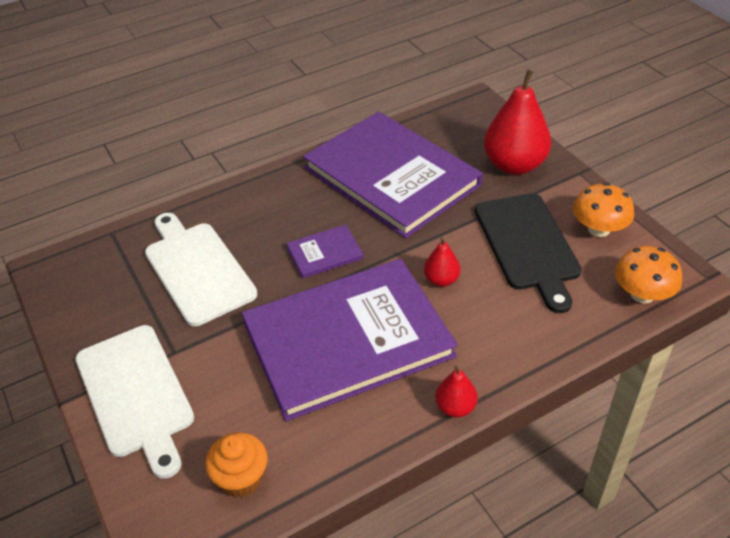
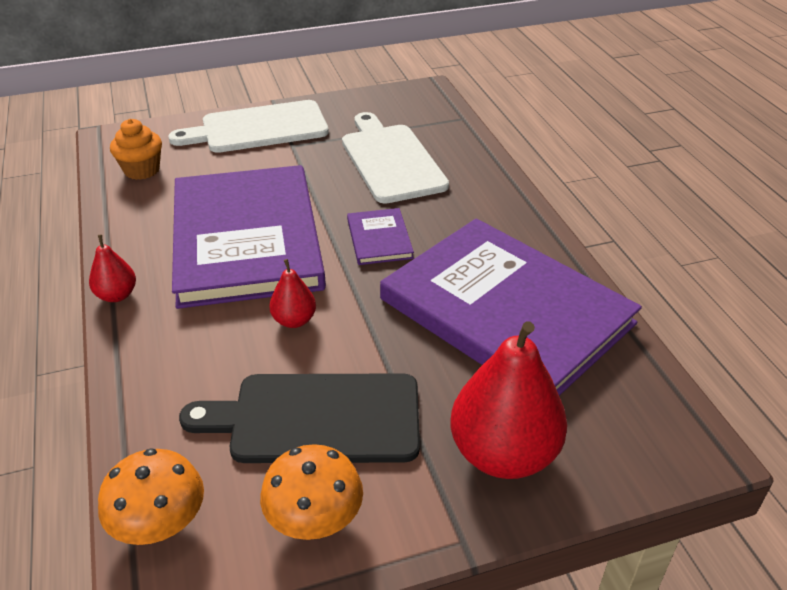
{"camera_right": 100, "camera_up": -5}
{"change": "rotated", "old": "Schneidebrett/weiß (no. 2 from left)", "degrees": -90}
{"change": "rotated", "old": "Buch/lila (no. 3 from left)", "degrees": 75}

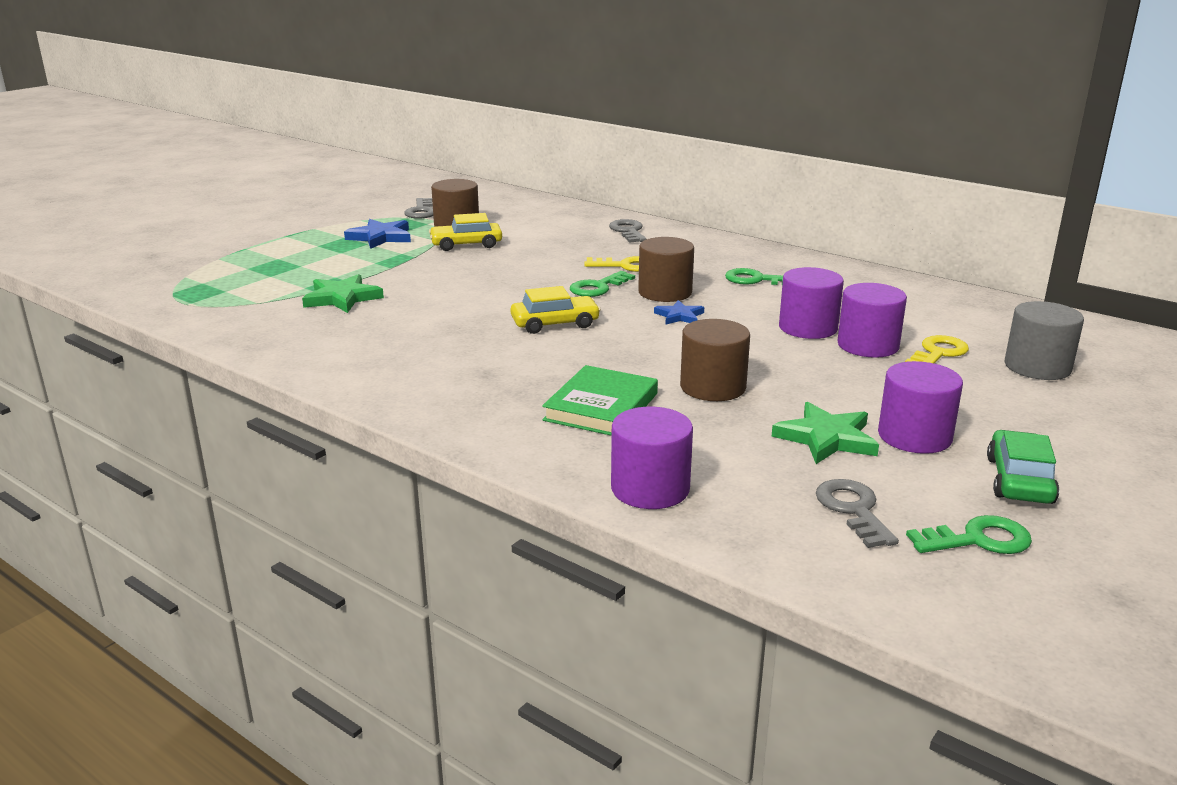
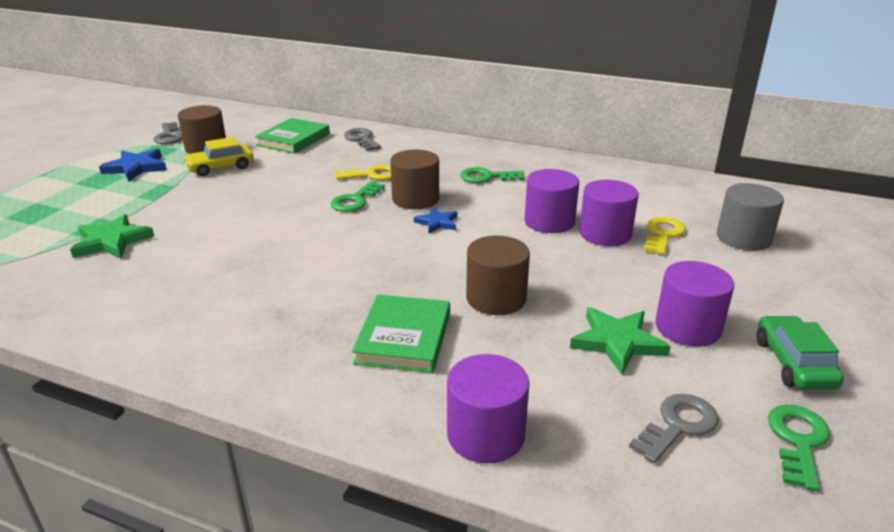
{"camera_right": -15, "camera_up": 5}
{"change": "gone", "old": "Auto/gelb (no. 2 from left)"}
{"change": "new", "new": "Buch/grün (no. 1 from left)"}
{"change": "rotated", "old": "Schlüssel/grau (no. 3 from left)", "degrees": 75}
{"change": "rotated", "old": "Schlüssel/grün (no. 3 from left)", "degrees": -45}

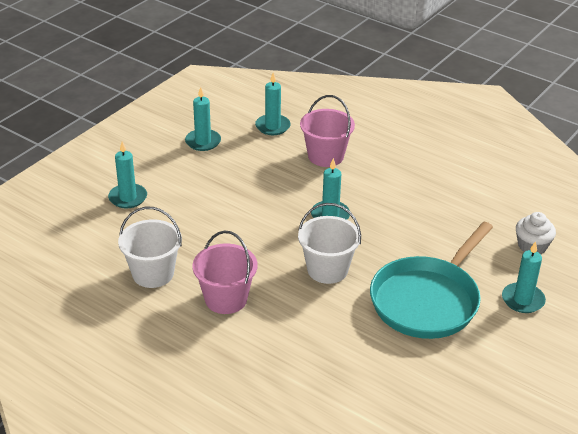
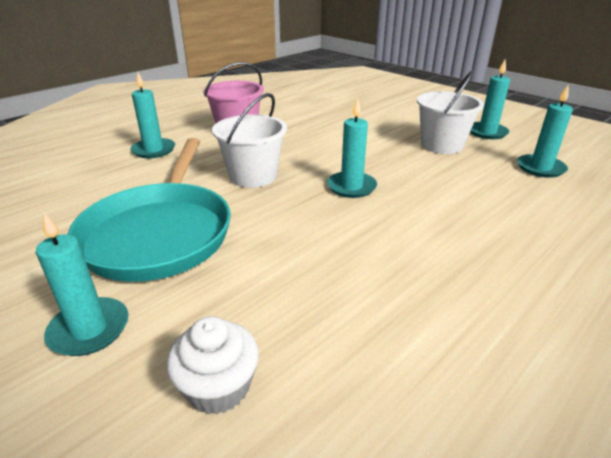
{"camera_right": 100, "camera_up": -5}
{"change": "gone", "old": "Eimer/rosa (no. 2 from left)"}
{"change": "shifted", "old": "Kerze/türkis (no. 1 from left in the first image)", "new": "Kerze/türkis (no. 2 from left)"}
{"change": "shifted", "old": "Eimer/weiß (no. 1 from left in the first image)", "new": "Eimer/weiß (no. 2 from left)"}
{"change": "rotated", "old": "Pfanne/türkis", "degrees": -135}

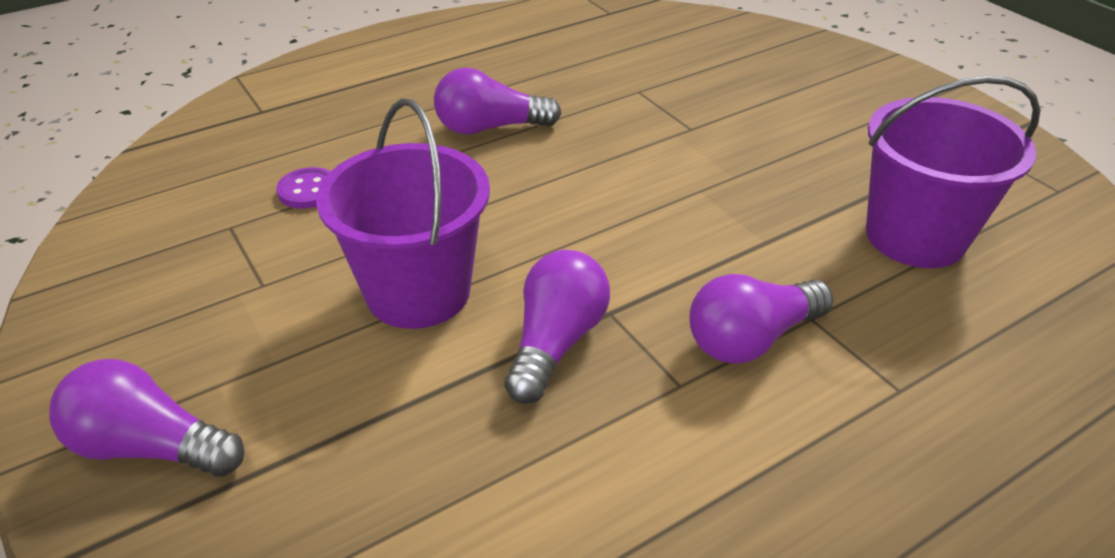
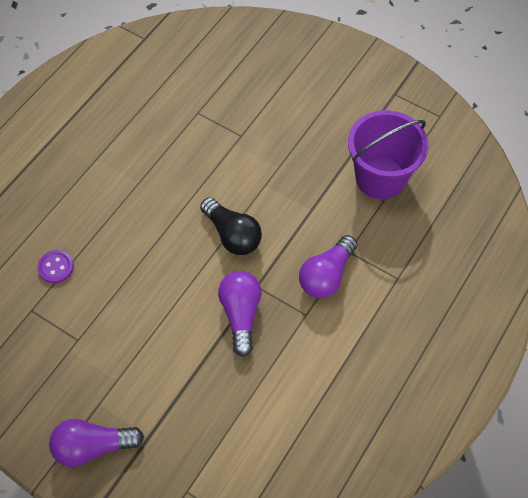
{"camera_right": -25, "camera_up": 20}
{"change": "gone", "old": "Eimer/lila (no. 1 from left)"}
{"change": "gone", "old": "Glühbirne/lila (no. 2 from left)"}
{"change": "new", "new": "Glühbirne/schwarz"}

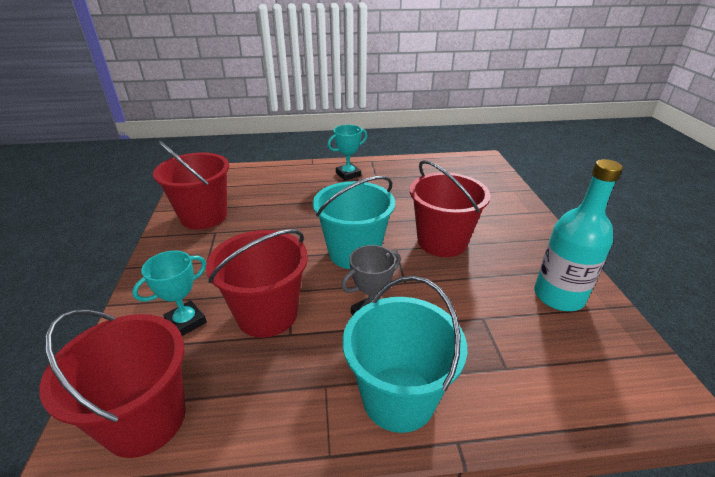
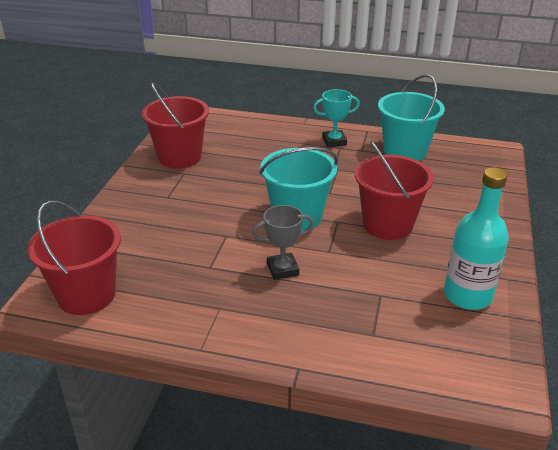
{"camera_right": 20, "camera_up": 0}
{"change": "gone", "old": "Pokal/türkis (no. 1 from left)"}
{"change": "gone", "old": "Eimer/rot (no. 3 from left)"}
{"change": "shifted", "old": "Eimer/türkis (no. 2 from left)"}

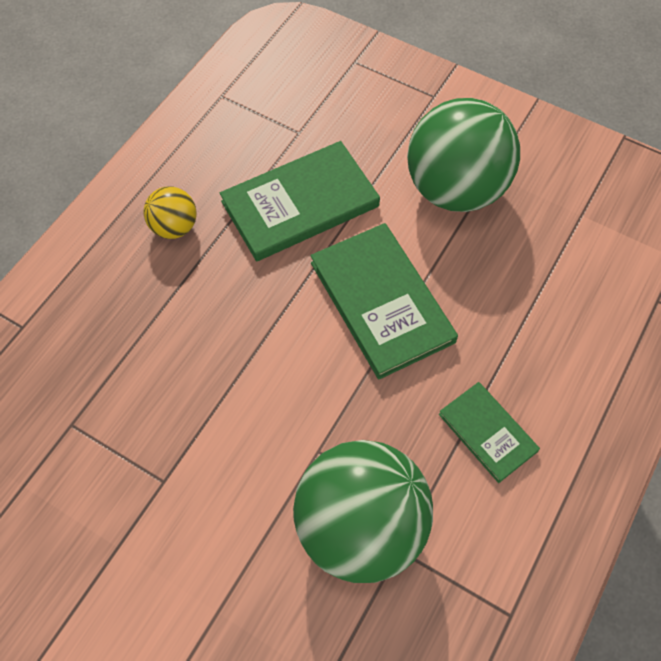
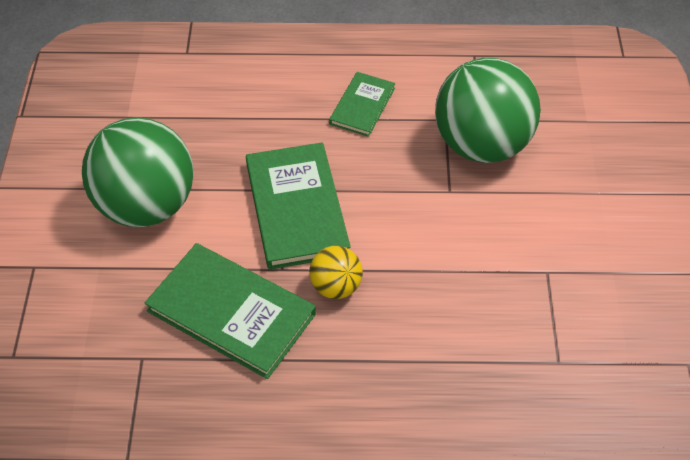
{"camera_right": -120, "camera_up": -10}
{"change": "shifted", "old": "Ball/gelb"}
{"change": "rotated", "old": "Buch/grün (no. 2 from left)", "degrees": -45}

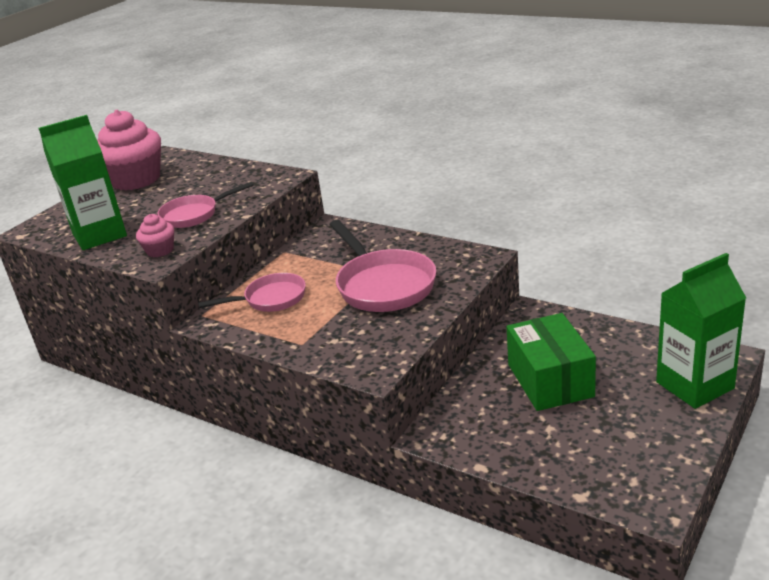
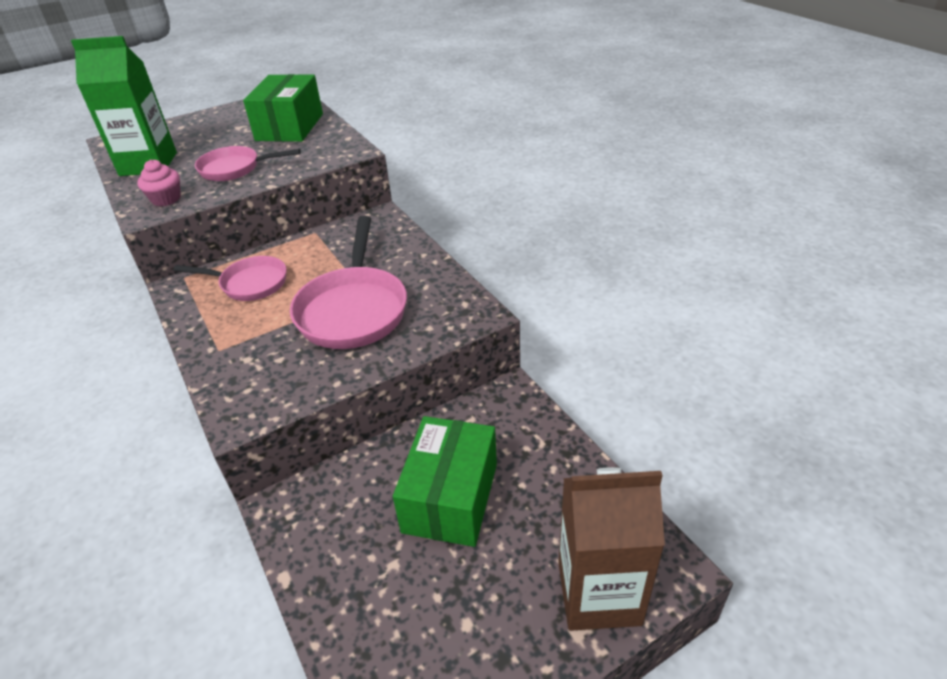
{"camera_right": 25, "camera_up": 10}
{"change": "gone", "old": "Muffin/rosa (no. 1 from left)"}
{"change": "new", "new": "Schachtel/grün (no. 1 from left)"}
{"change": "repainted", "old": "Getränkekarton/grün (no. 2 from left)", "new": "Getränkekarton/braun"}

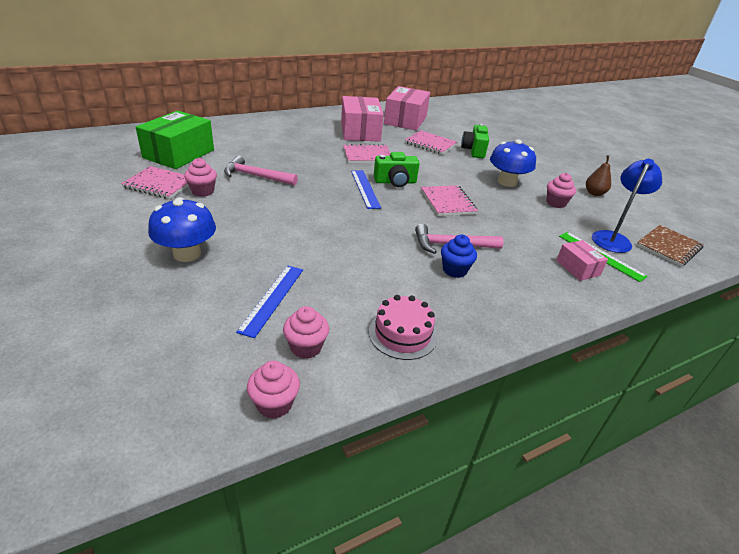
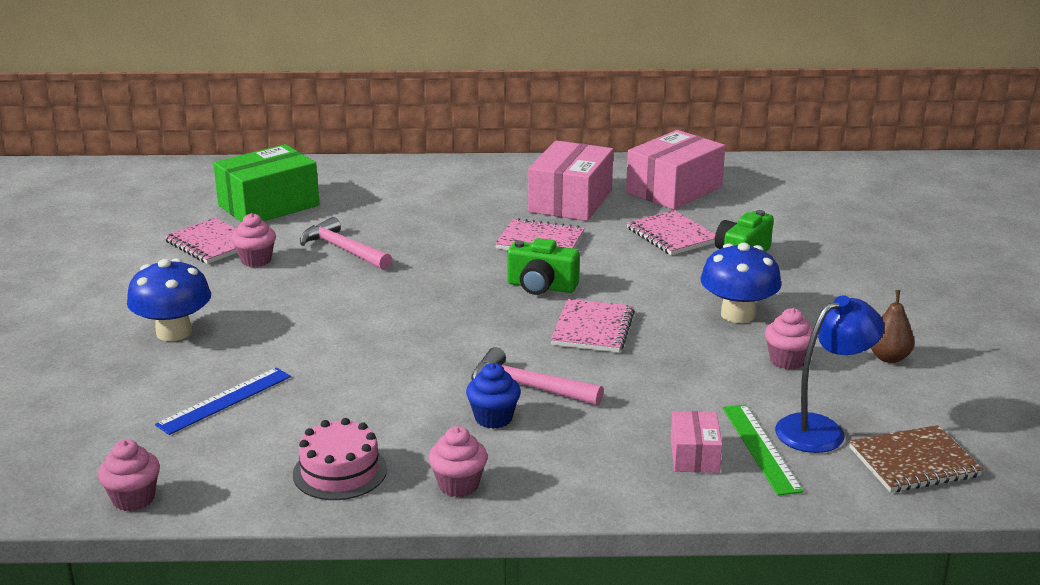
{"camera_right": 30, "camera_up": -10}
{"change": "gone", "old": "Lineal/blau (no. 2 from left)"}
{"change": "shifted", "old": "Muffin/rosa (no. 3 from left)"}

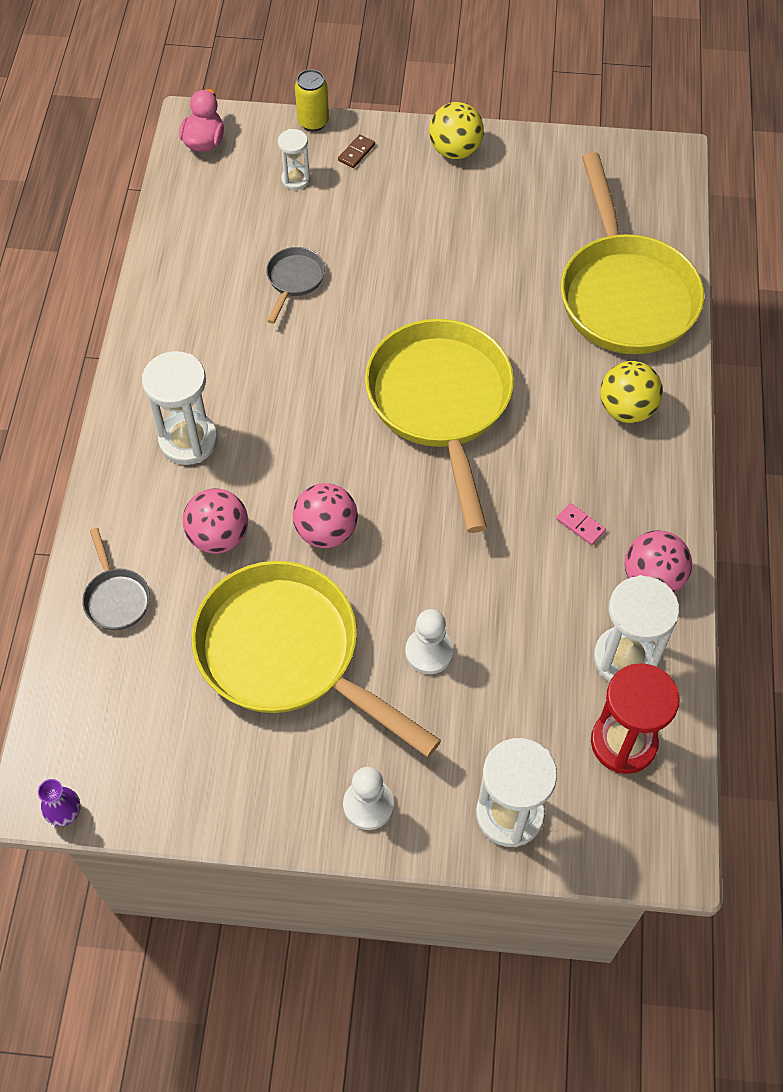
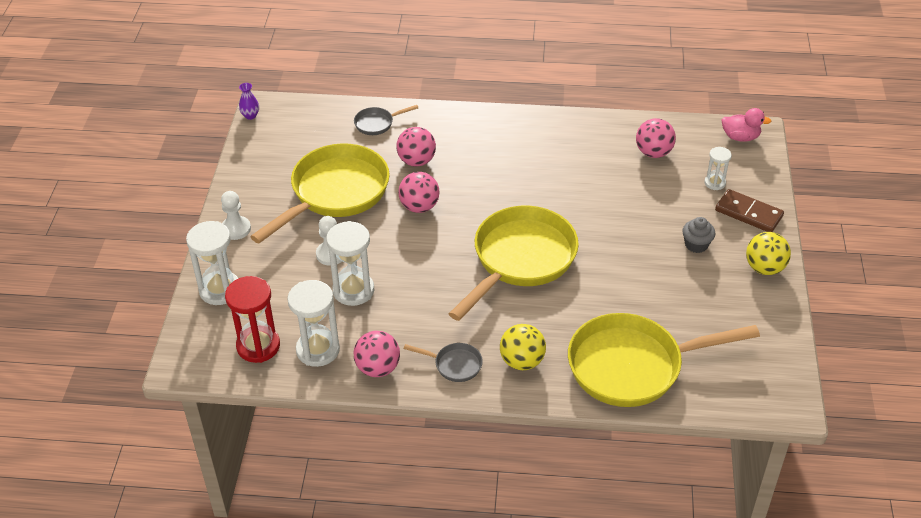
{"camera_right": 90, "camera_up": -15}
{"change": "gone", "old": "Dose/gelb"}
{"change": "gone", "old": "Dominostein/rosa"}
{"change": "new", "new": "Ball/rosa (no. 4 from left)"}
{"change": "new", "new": "Muffin/grau"}
{"change": "shifted", "old": "Sanduhr/weiß (no. 1 from left in the first image)", "new": "Sanduhr/weiß (no. 3 from left)"}
{"change": "shifted", "old": "Pfanne/grau (no. 2 from left)"}
{"change": "rotated", "old": "Pfanne/gelb (no. 2 from left)", "degrees": -45}
{"change": "scaled", "old": "Dominostein/braun", "factor": 2.06}

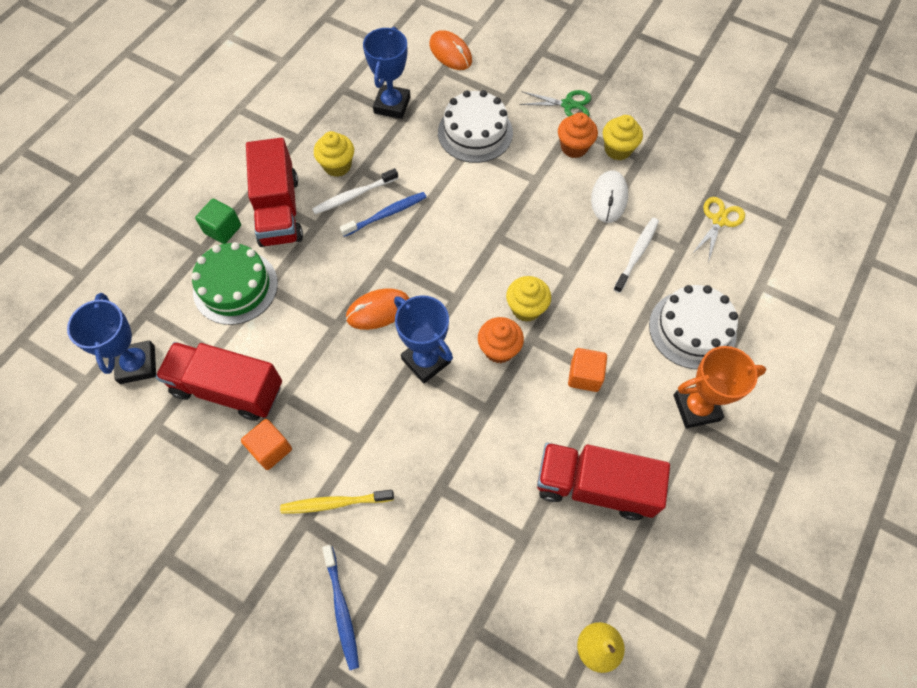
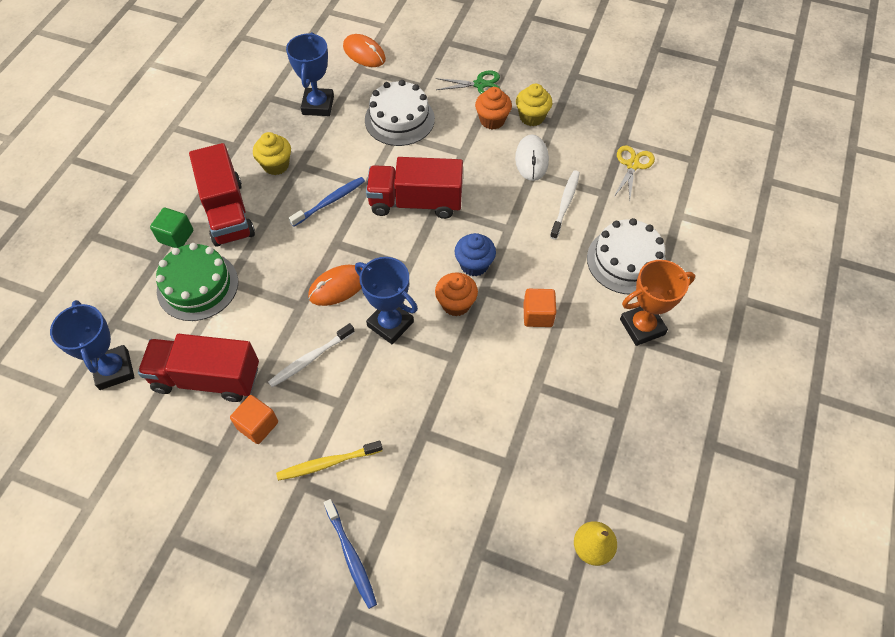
{"camera_right": -10, "camera_up": -5}
{"change": "shifted", "old": "Zahnbürste/weiß (no. 1 from left)"}
{"change": "shifted", "old": "Lastwagen/rot (no. 3 from left)"}
{"change": "repainted", "old": "Muffin/gelb (no. 2 from left)", "new": "Muffin/blau"}

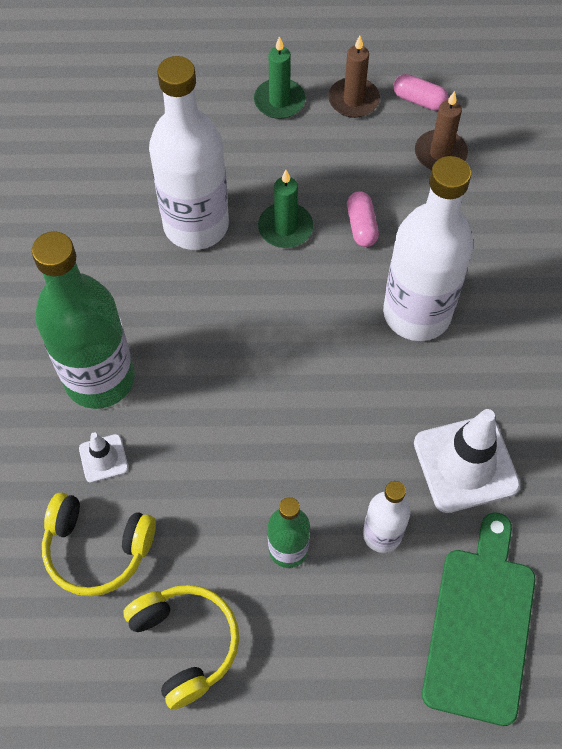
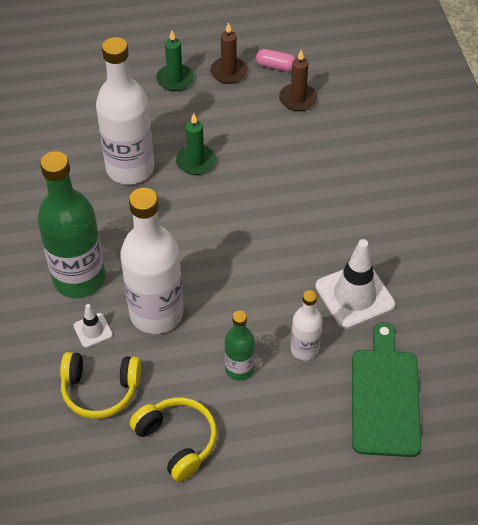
{"camera_right": -10, "camera_up": -10}
{"change": "gone", "old": "Kapsel/rosa (no. 1 from left)"}
{"change": "shifted", "old": "Flasche/weiß (no. 3 from left in the first image)", "new": "Flasche/weiß (no. 2 from left)"}

